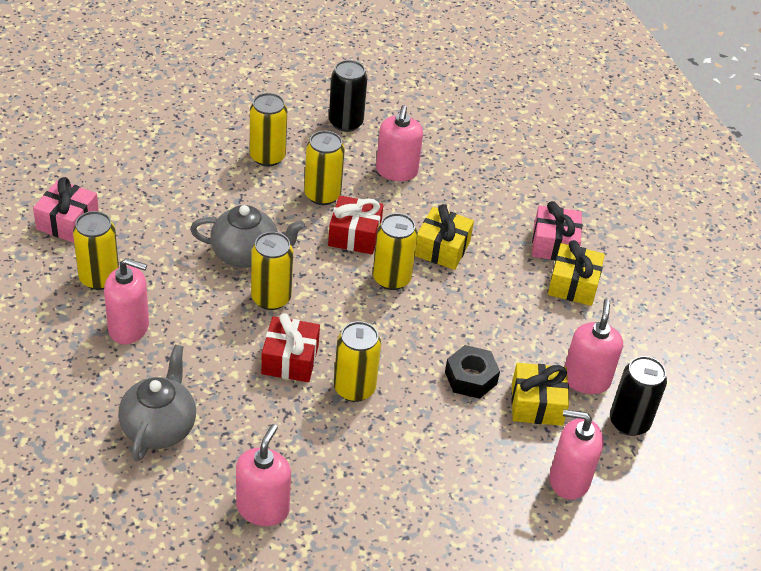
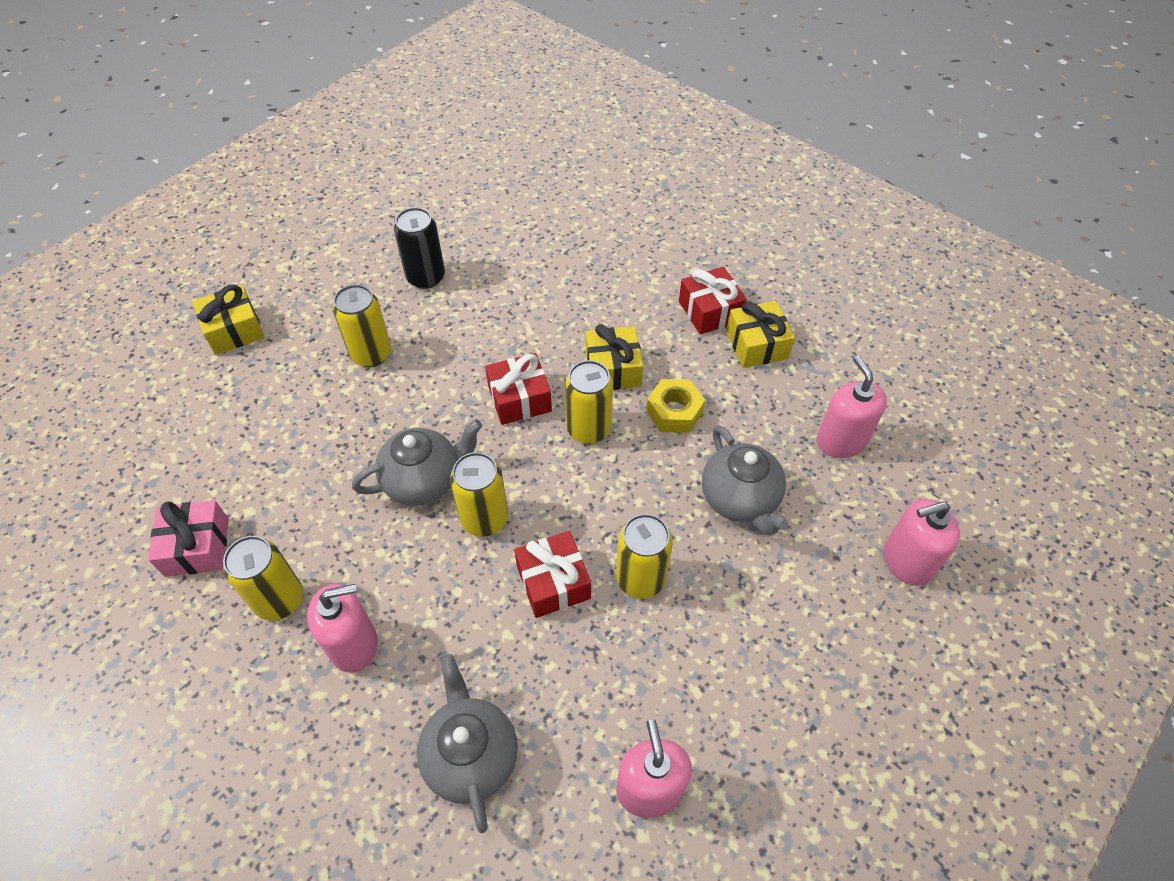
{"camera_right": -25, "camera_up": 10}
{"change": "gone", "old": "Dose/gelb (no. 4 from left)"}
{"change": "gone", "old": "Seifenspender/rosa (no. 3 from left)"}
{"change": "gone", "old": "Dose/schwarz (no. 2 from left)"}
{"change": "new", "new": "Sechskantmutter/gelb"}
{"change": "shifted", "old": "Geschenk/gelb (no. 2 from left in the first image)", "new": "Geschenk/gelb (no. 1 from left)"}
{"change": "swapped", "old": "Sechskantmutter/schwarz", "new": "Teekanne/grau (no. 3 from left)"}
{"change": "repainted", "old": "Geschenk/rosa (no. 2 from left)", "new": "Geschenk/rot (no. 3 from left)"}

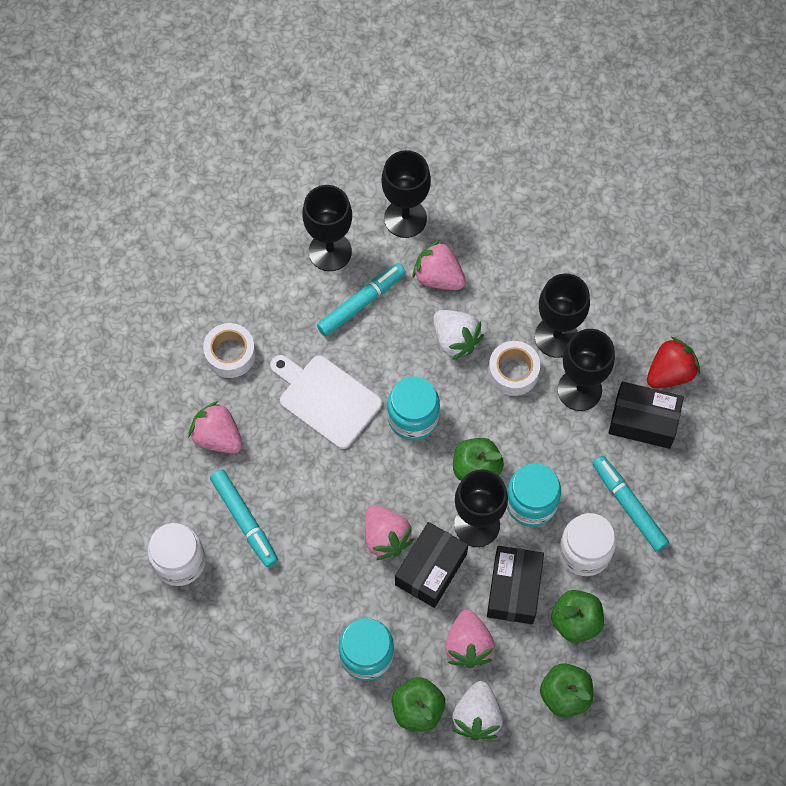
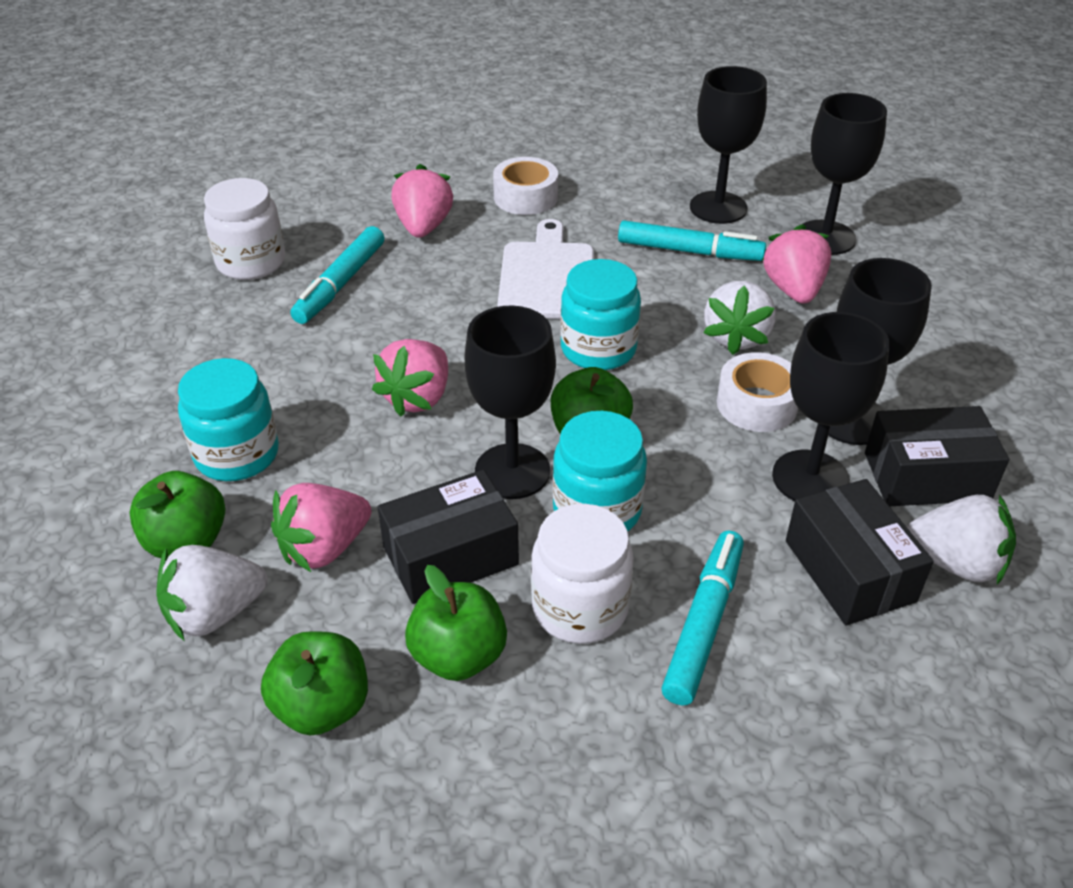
{"camera_right": 55, "camera_up": -25}
{"change": "shifted", "old": "Schachtel/schwarz (no. 1 from left in the first image)", "new": "Schachtel/schwarz (no. 3 from left)"}
{"change": "repainted", "old": "Erdbeere/rot", "new": "Erdbeere/weiß (no. 3 from left)"}

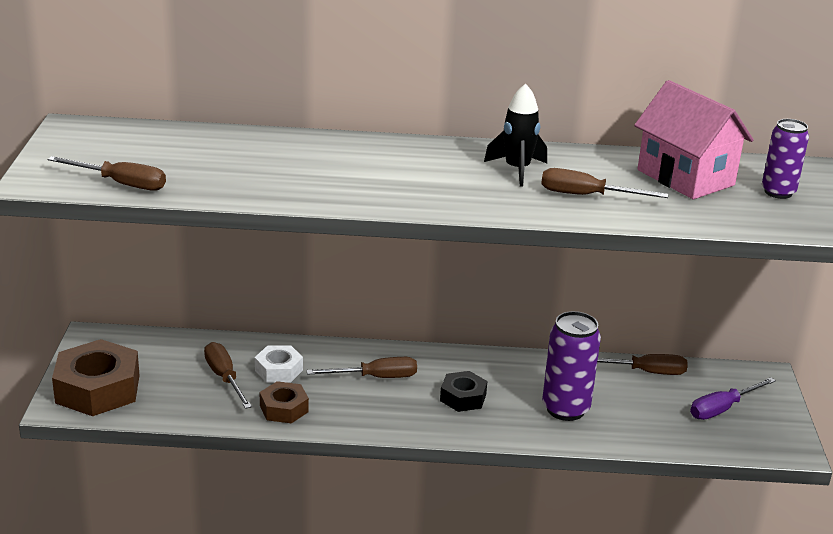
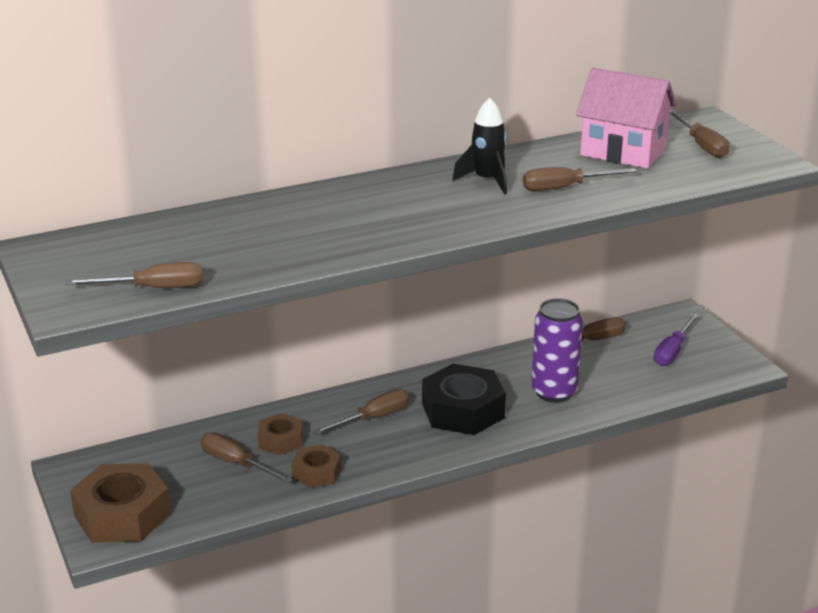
{"camera_right": -25, "camera_up": 0}
{"change": "swapped", "old": "Dose/lila (no. 2 from left)", "new": "Schraubenzieher/braun (no. 6 from left)"}
{"change": "repainted", "old": "Sechskantmutter/weiß", "new": "Sechskantmutter/braun (no. 2 from left)"}
{"change": "scaled", "old": "Sechskantmutter/schwarz", "factor": 1.81}

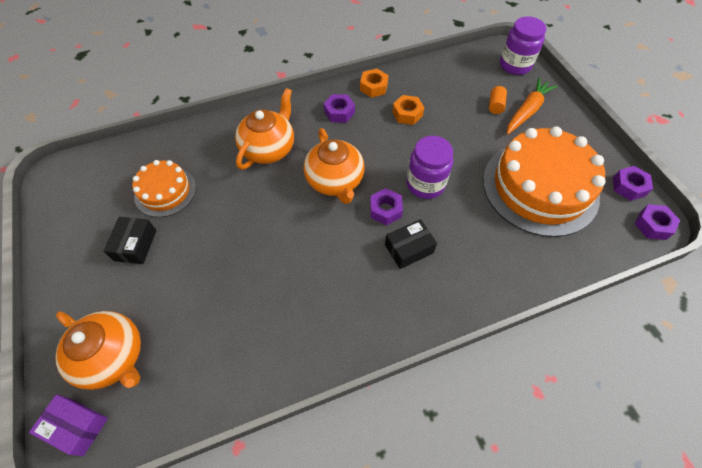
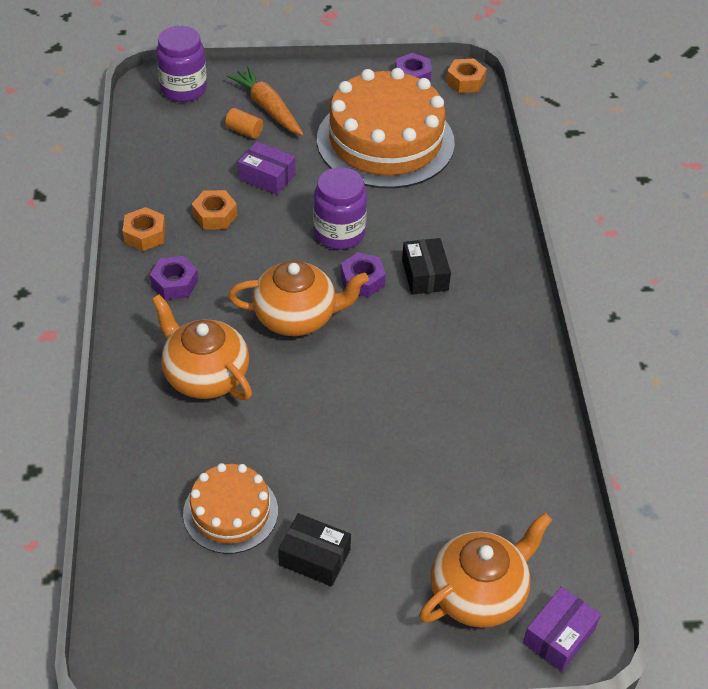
{"camera_right": -75, "camera_up": -10}
{"change": "new", "new": "Schachtel/lila (no. 1 from left)"}
{"change": "repainted", "old": "Sechskantmutter/lila (no. 4 from left)", "new": "Sechskantmutter/orange (no. 3 from left)"}

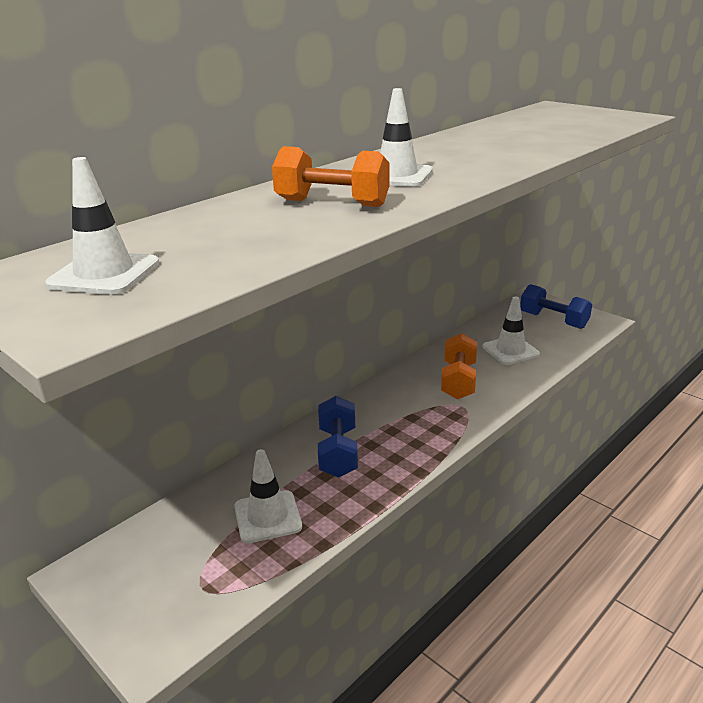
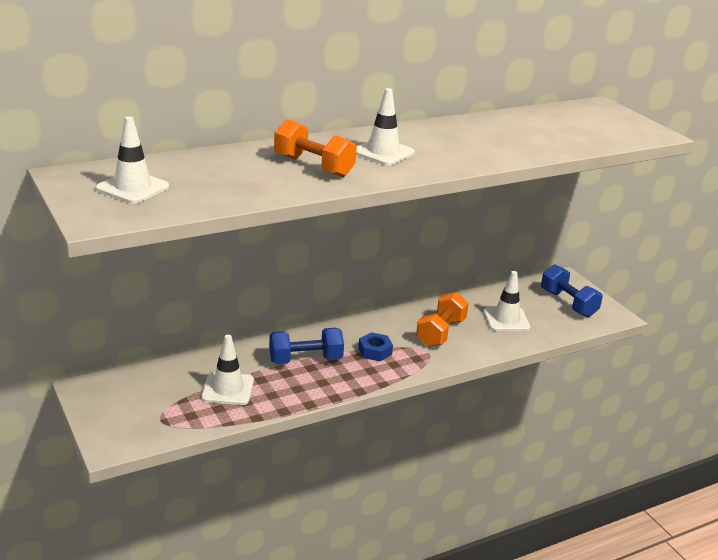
{"camera_right": 15, "camera_up": 0}
{"change": "new", "new": "Sechskantmutter/blau"}
{"change": "rotated", "old": "Hantel/blau (no. 1 from left)", "degrees": 60}

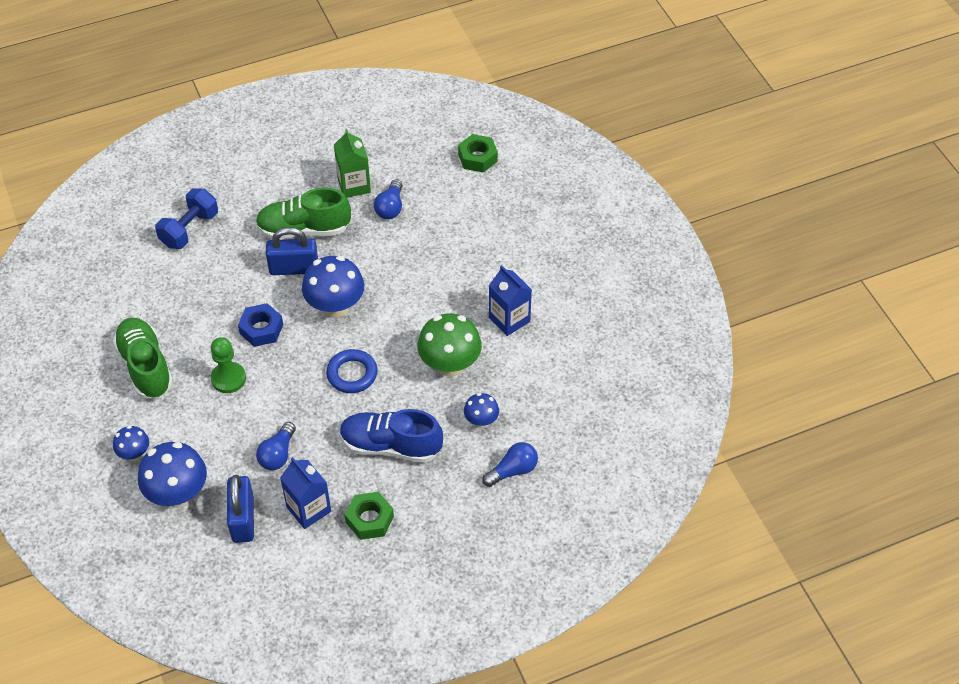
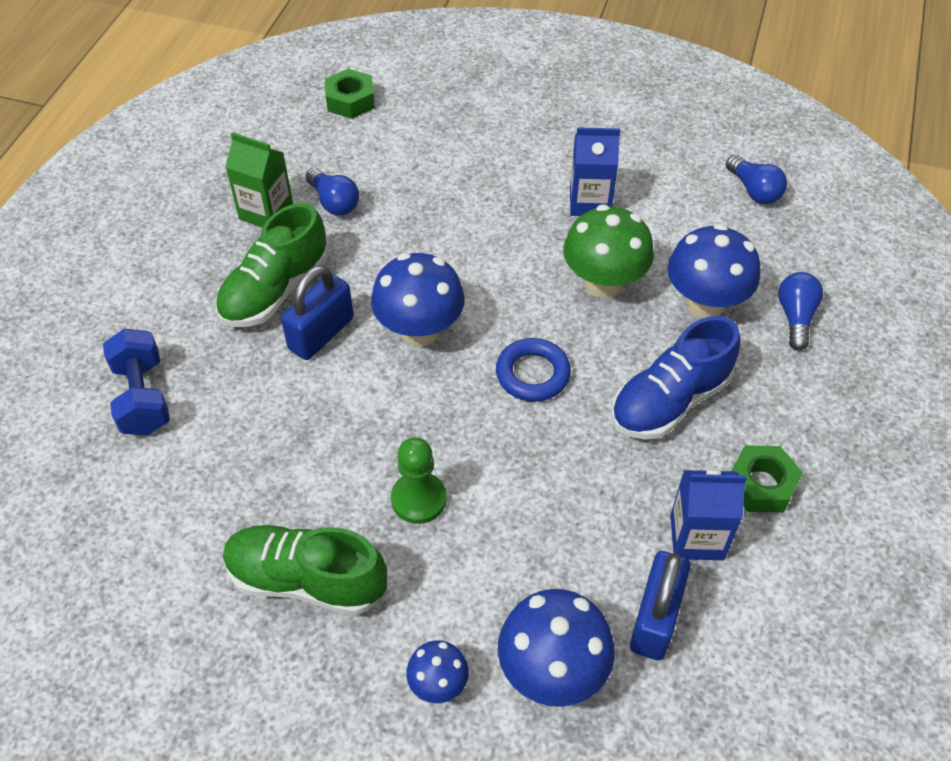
{"camera_right": -50, "camera_up": 0}
{"change": "gone", "old": "Sechskantmutter/blau"}
{"change": "shifted", "old": "Glühbirne/blau (no. 1 from left in the first image)", "new": "Glühbirne/blau (no. 2 from left)"}
{"change": "rotated", "old": "Vorhängeschloss/blau (no. 1 from left in the first image)", "degrees": 75}
{"change": "scaled", "old": "Pilz/blau (no. 4 from left)", "factor": 1.84}

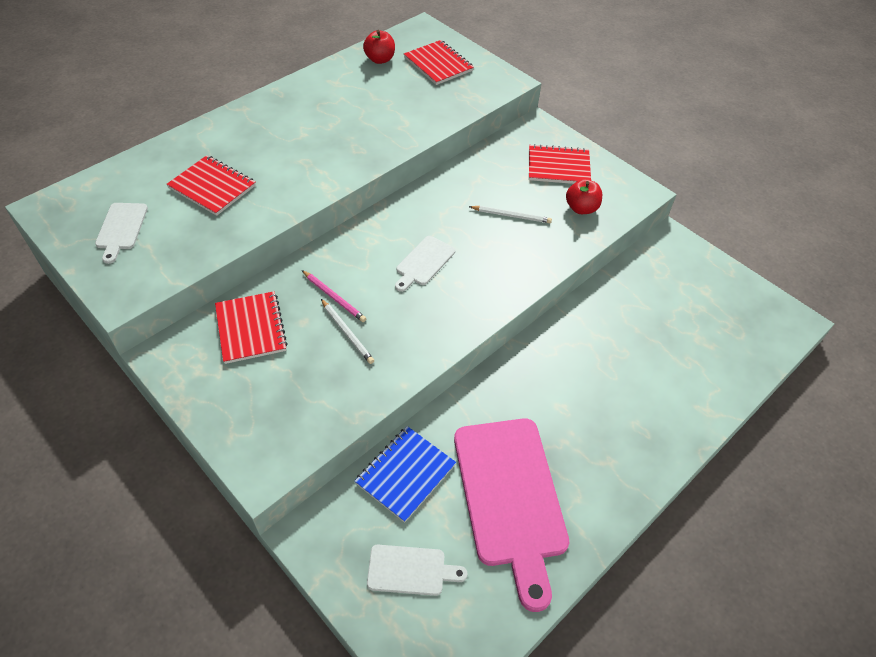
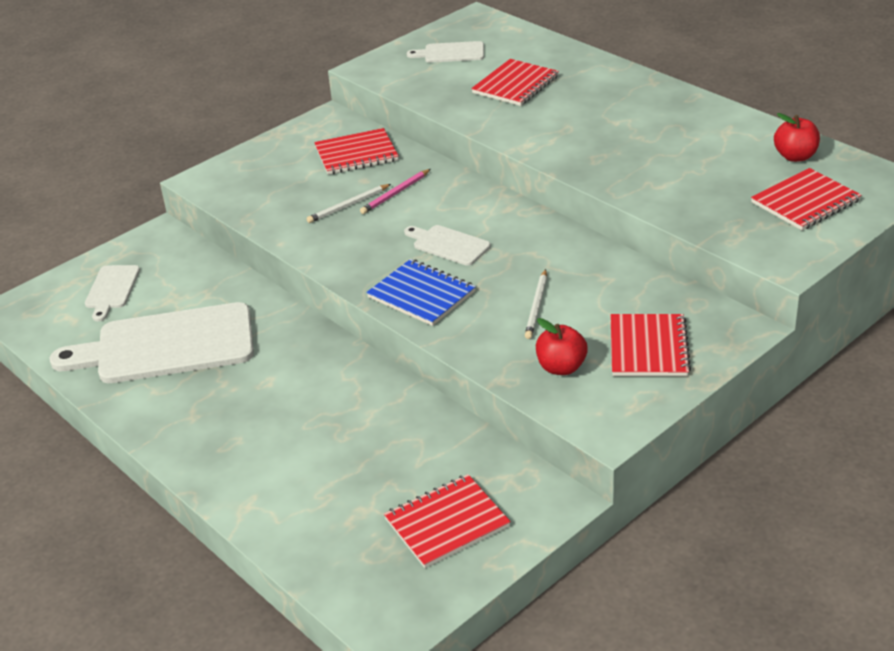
{"camera_right": 95, "camera_up": -15}
{"change": "new", "new": "Notizbuch/rot (no. 2 from left)"}
{"change": "shifted", "old": "Notizbuch/blau"}
{"change": "repainted", "old": "Schneidebrett/rosa", "new": "Schneidebrett/weiß (no. 2 from left)"}

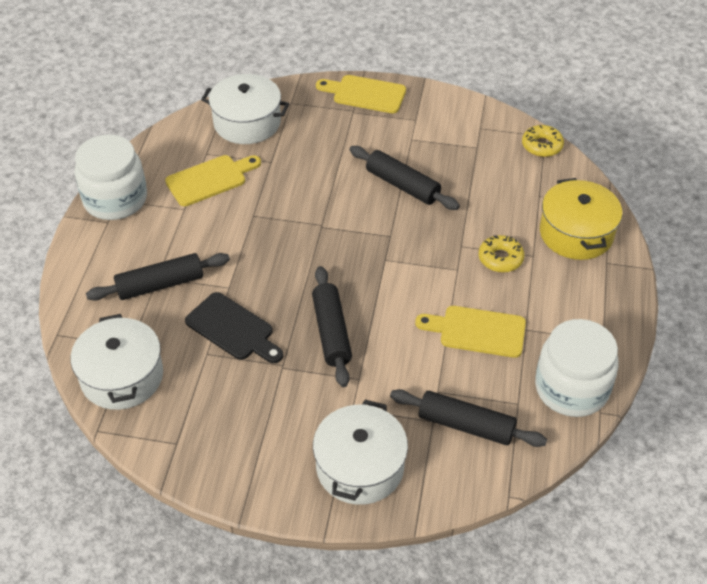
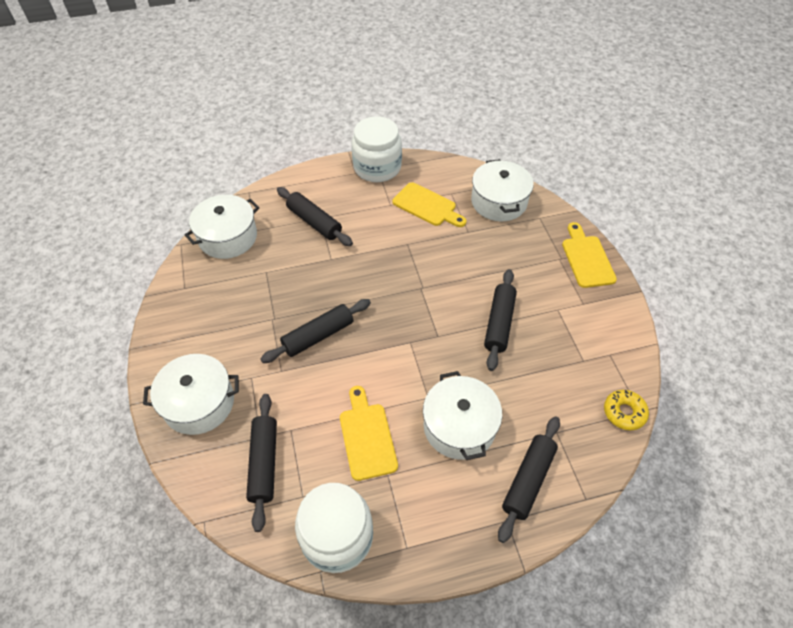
{"camera_right": 65, "camera_up": 5}
{"change": "gone", "old": "Schneidebrett/schwarz"}
{"change": "swapped", "old": "Donut/gelb (no. 1 from left)", "new": "Kochtopf/weiß (no. 3 from left)"}
{"change": "swapped", "old": "Kochtopf/gelb", "new": "Nudelholz/schwarz (no. 5 from left)"}

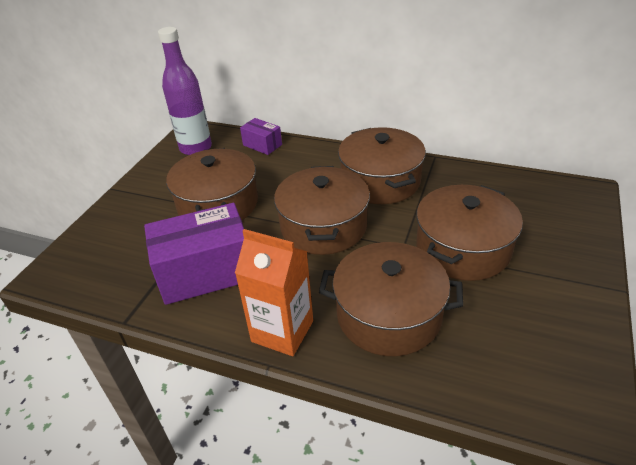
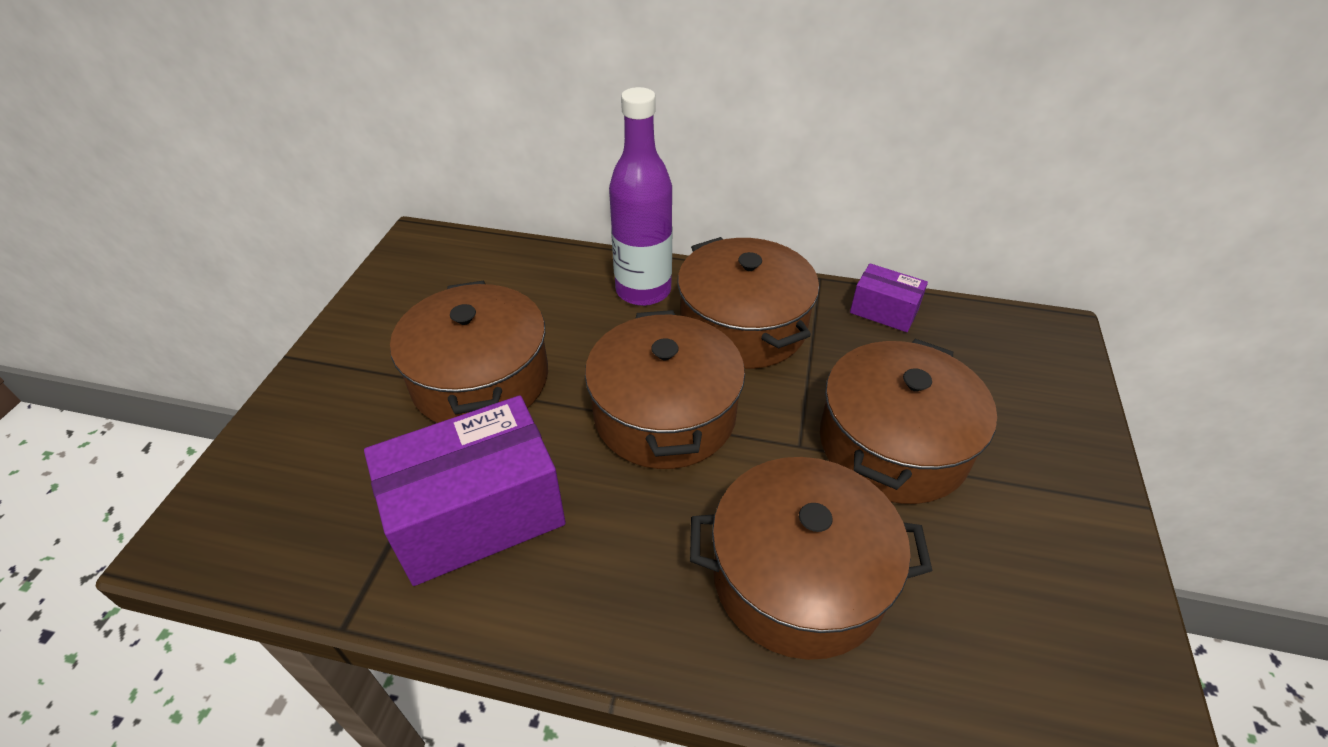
{"camera_right": -10, "camera_up": 5}
{"change": "gone", "old": "Getränkekarton/orange"}
{"change": "shifted", "old": "Flasche/lila"}
{"change": "shifted", "old": "Schachtel/lila (no. 2 from left)"}

